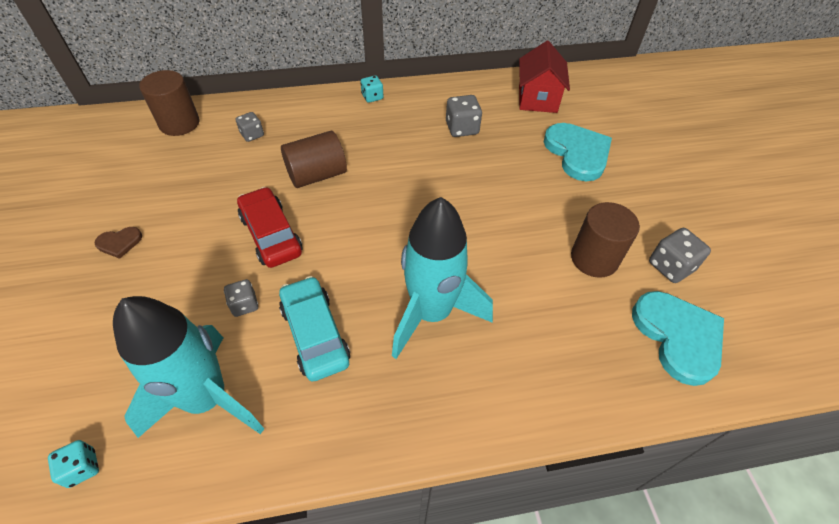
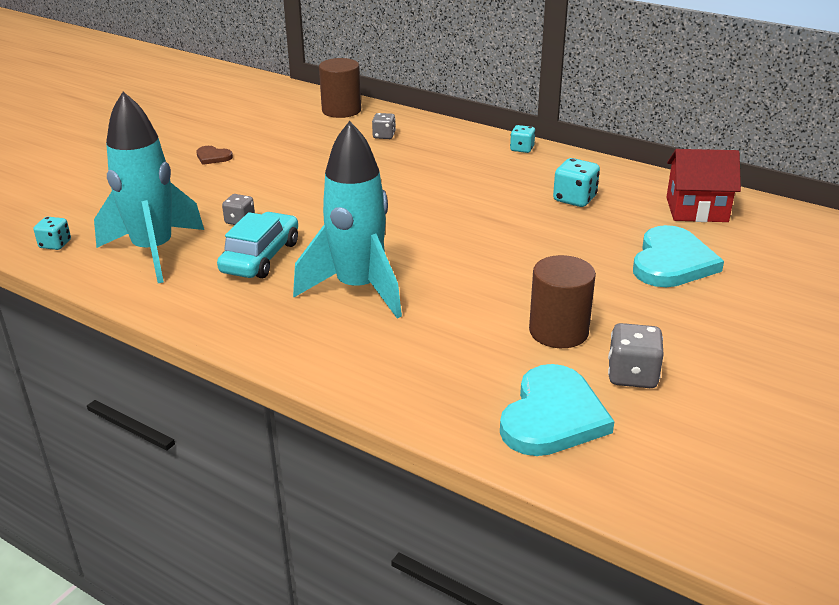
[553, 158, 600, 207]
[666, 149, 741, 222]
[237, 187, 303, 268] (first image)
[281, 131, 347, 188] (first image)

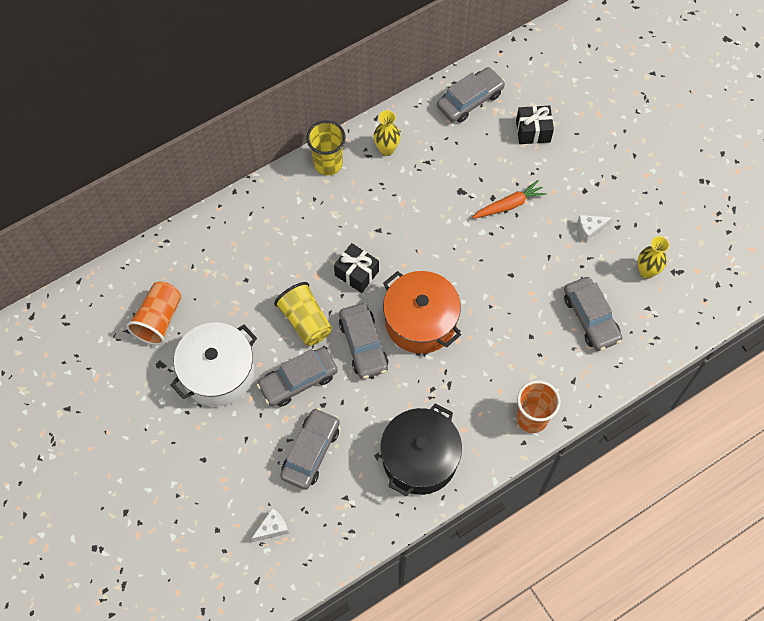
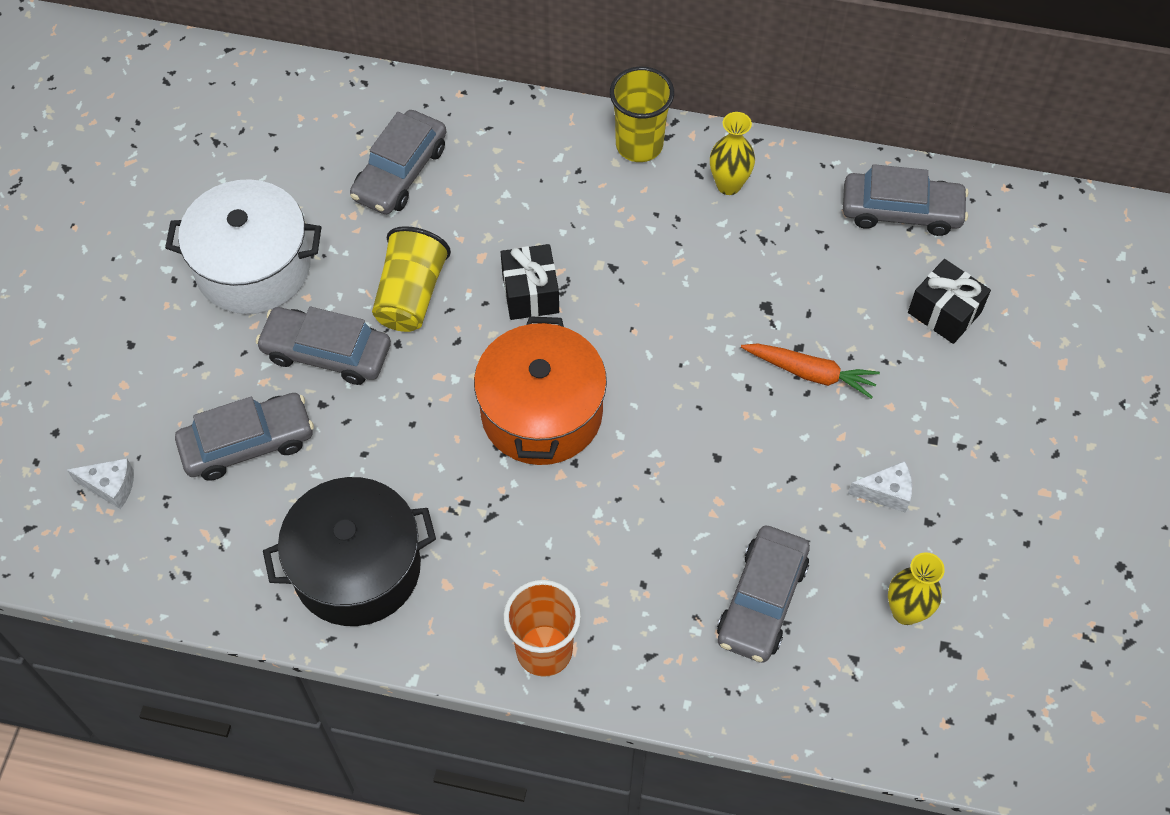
[350, 110, 446, 214]
[848, 461, 912, 513]
[126, 281, 181, 345] (first image)

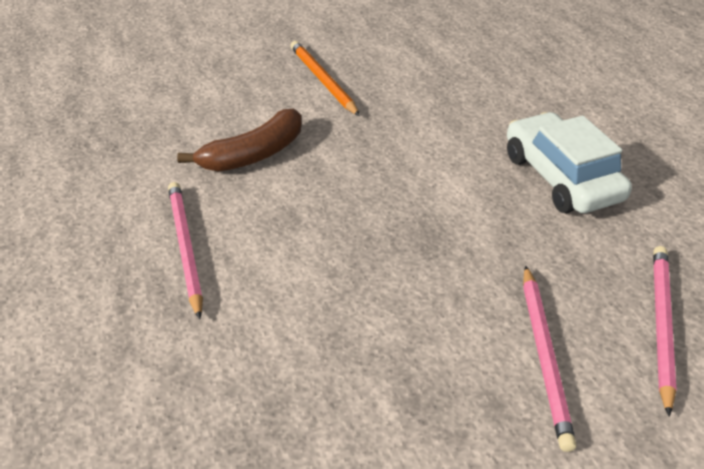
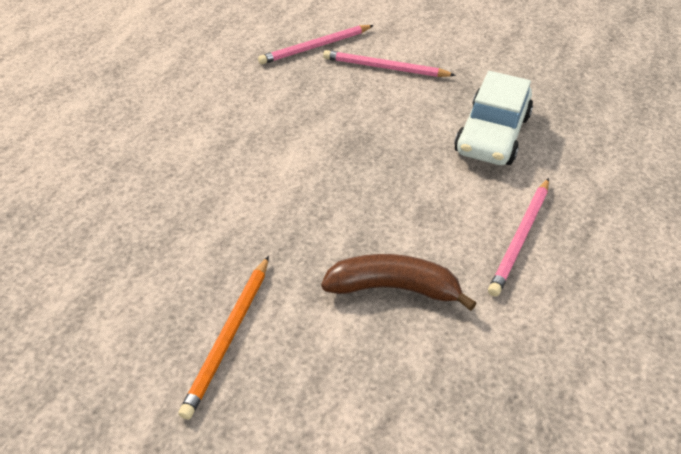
[323, 50, 456, 77]
[454, 71, 533, 165]

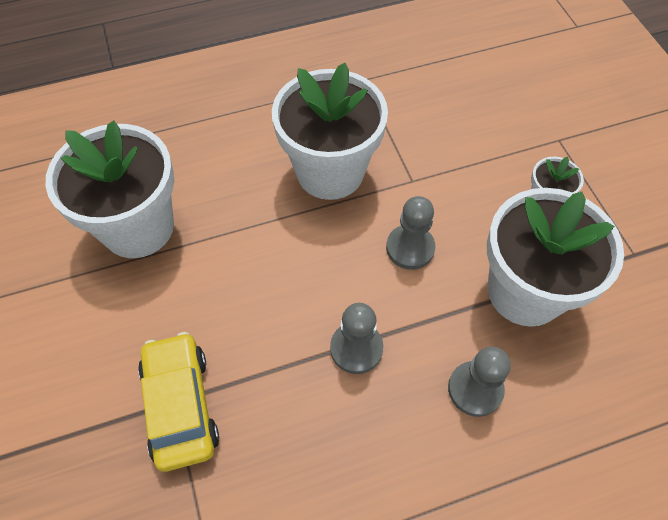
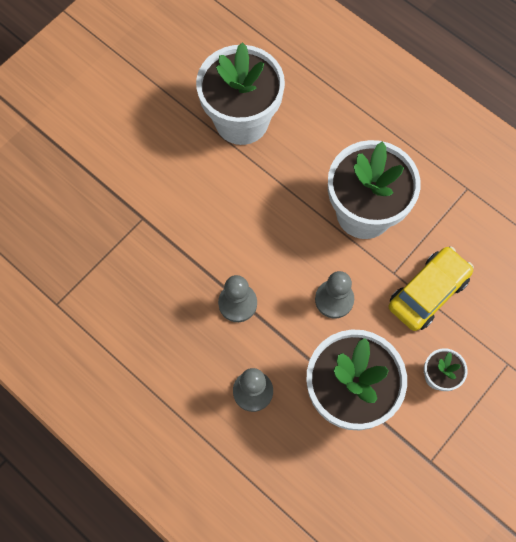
[389, 246, 474, 331]

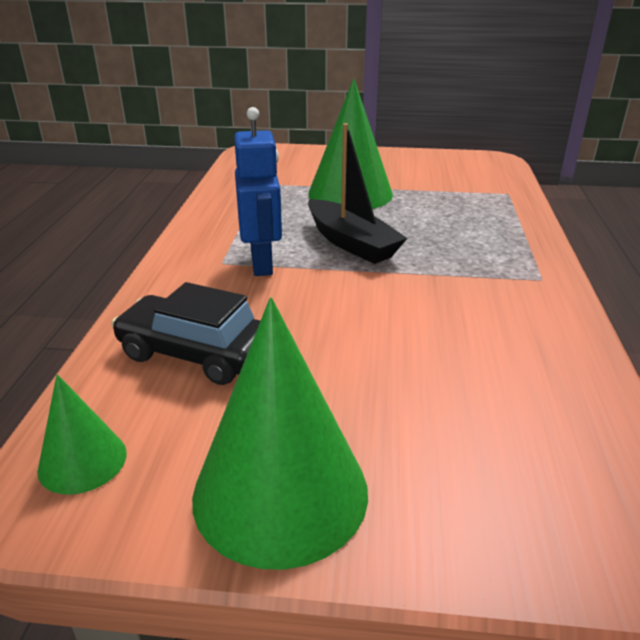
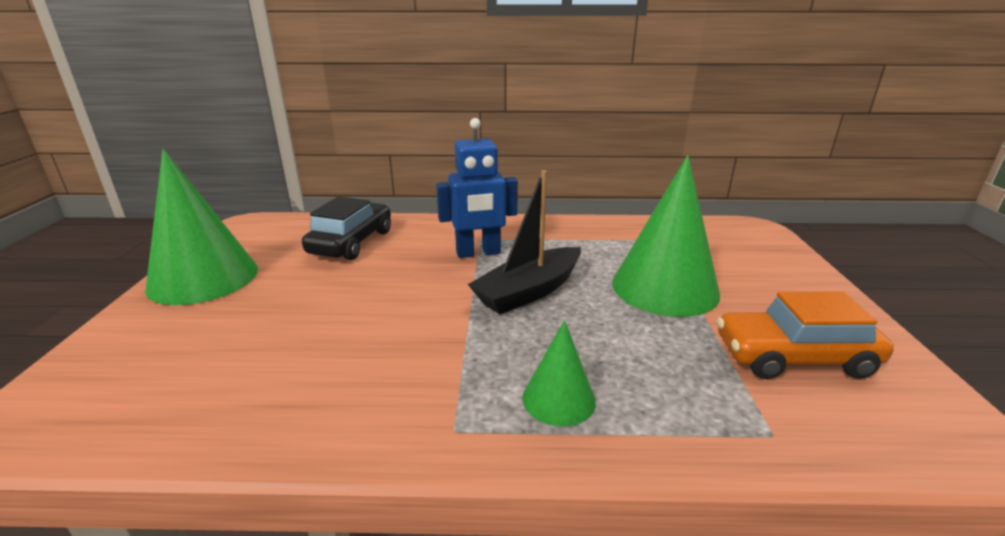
[522, 320, 596, 426]
[717, 292, 894, 379]

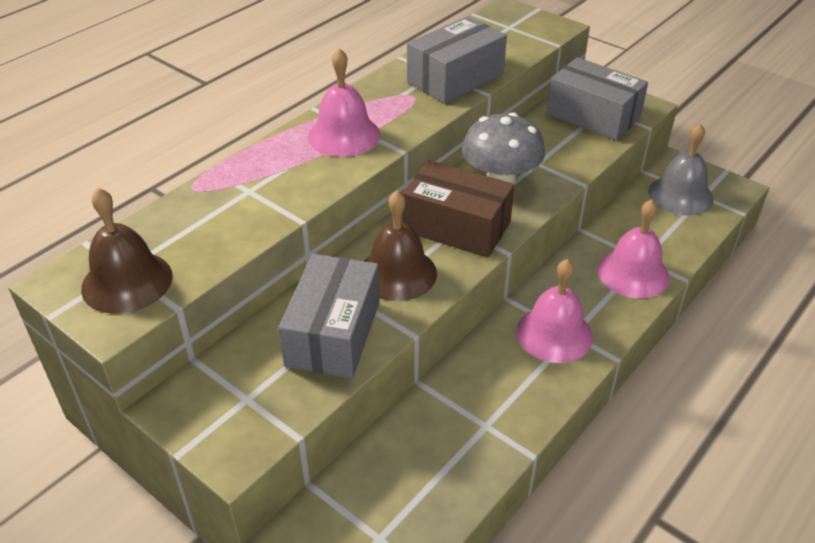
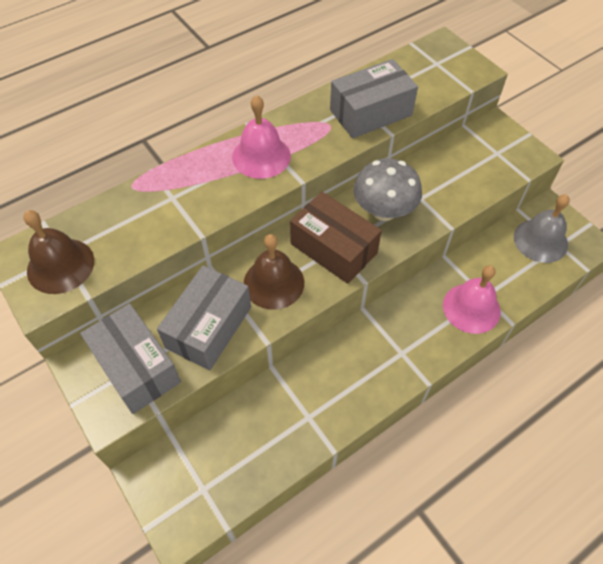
[80, 303, 181, 414]
[516, 259, 593, 363] (first image)

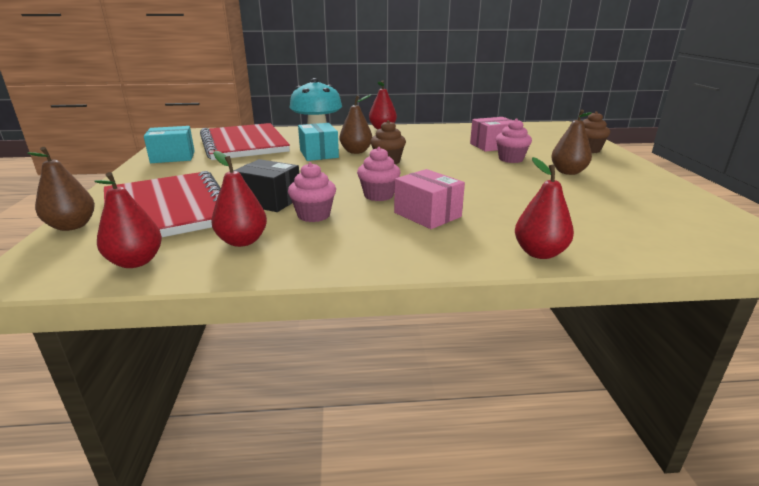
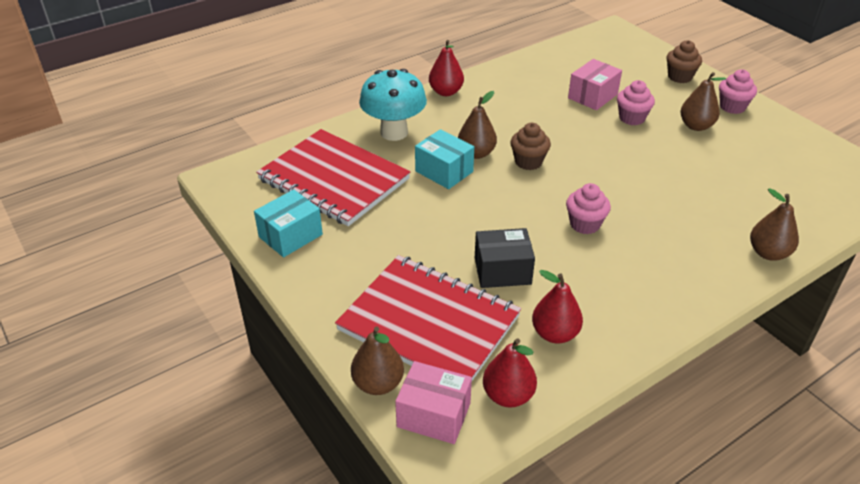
[395, 361, 472, 444]
[719, 69, 757, 114]
[750, 188, 799, 261]

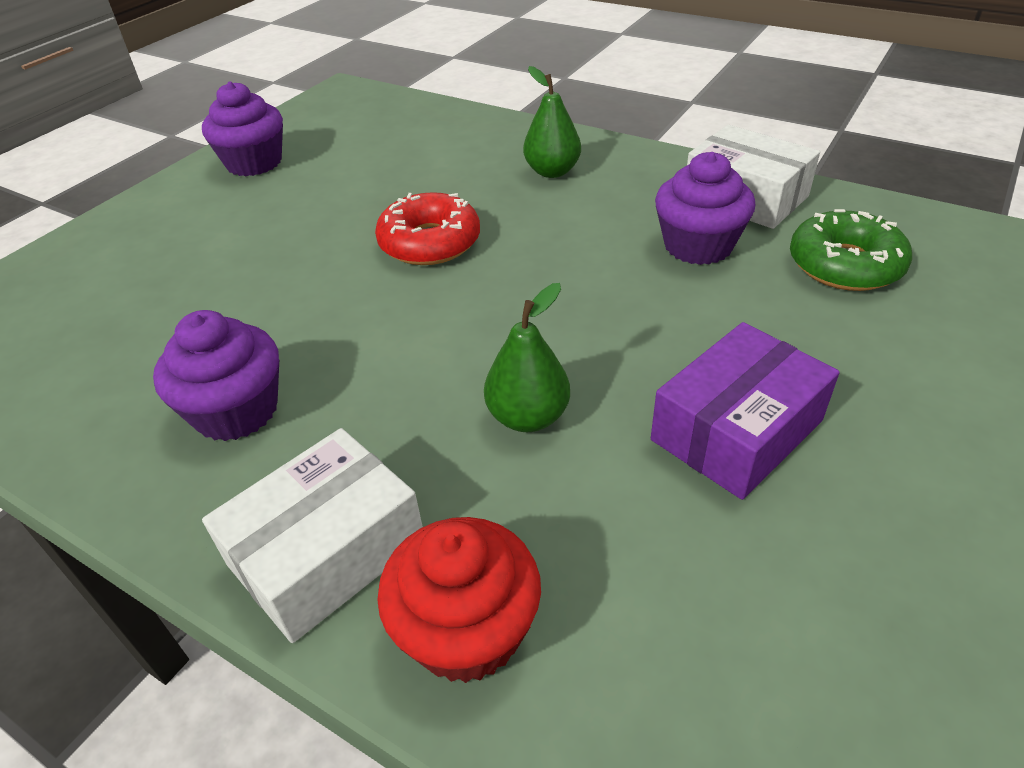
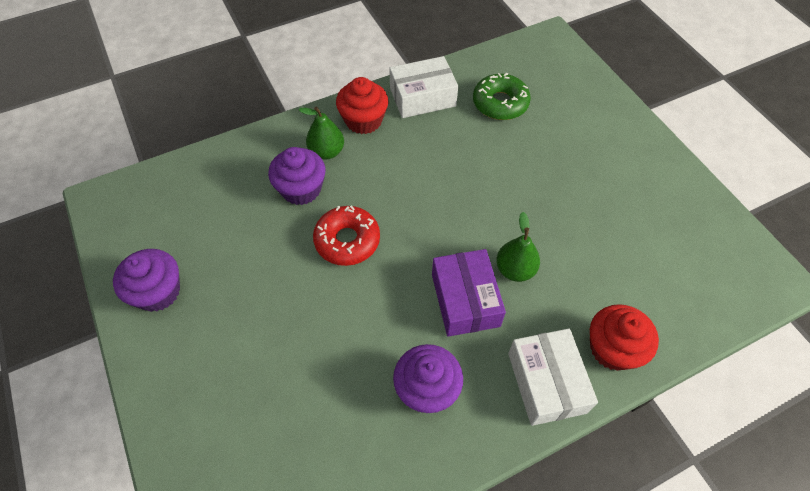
[268, 147, 326, 205]
[336, 77, 388, 134]
[432, 249, 506, 337]

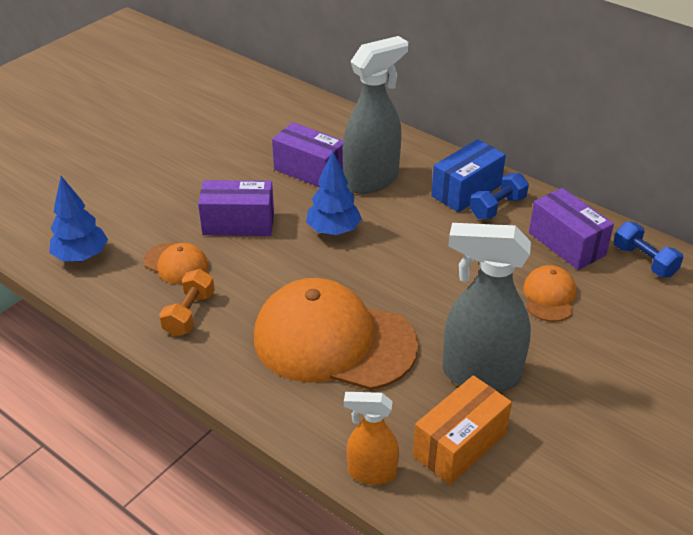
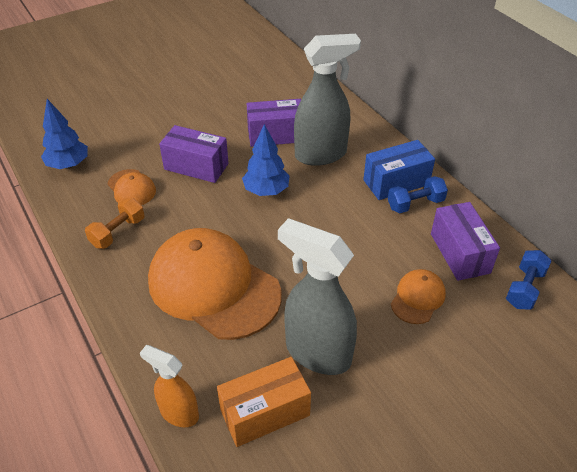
[247, 99, 301, 147]
[506, 250, 552, 310]

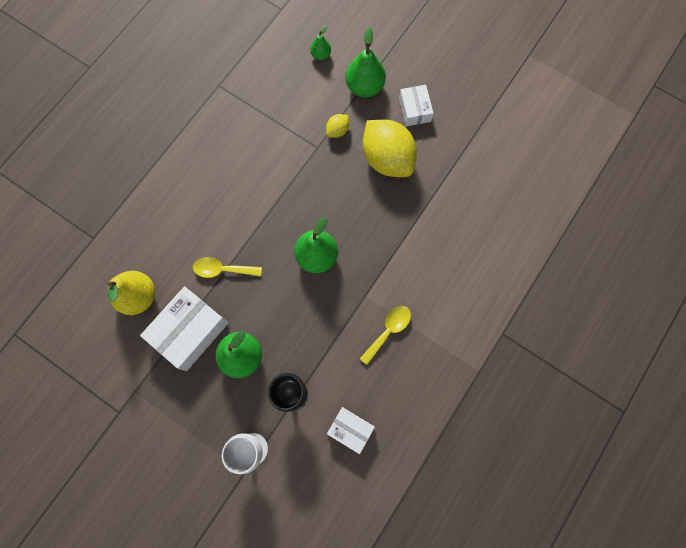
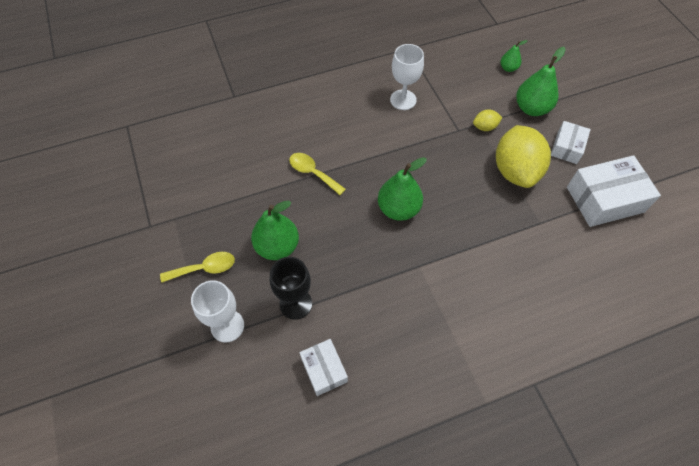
[160, 252, 235, 283]
[390, 44, 424, 110]
[567, 155, 661, 227]
[108, 271, 155, 315] (first image)

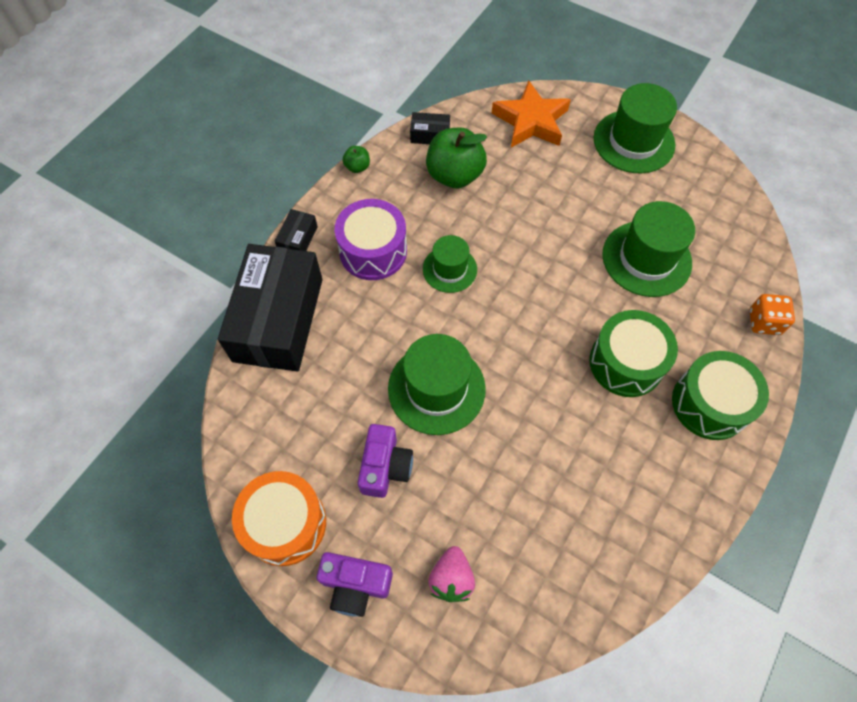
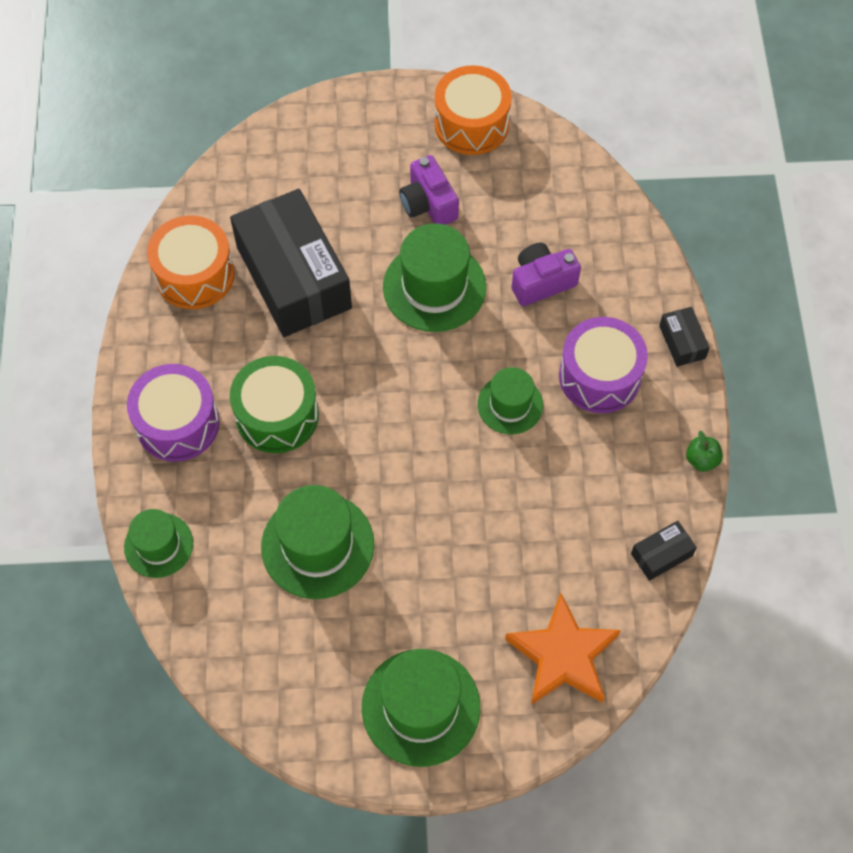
[124, 509, 193, 578]
[127, 364, 220, 462]
[147, 216, 235, 309]
[230, 189, 352, 337]
[512, 243, 581, 306]
[426, 128, 487, 188] (first image)
[428, 546, 475, 602] (first image)

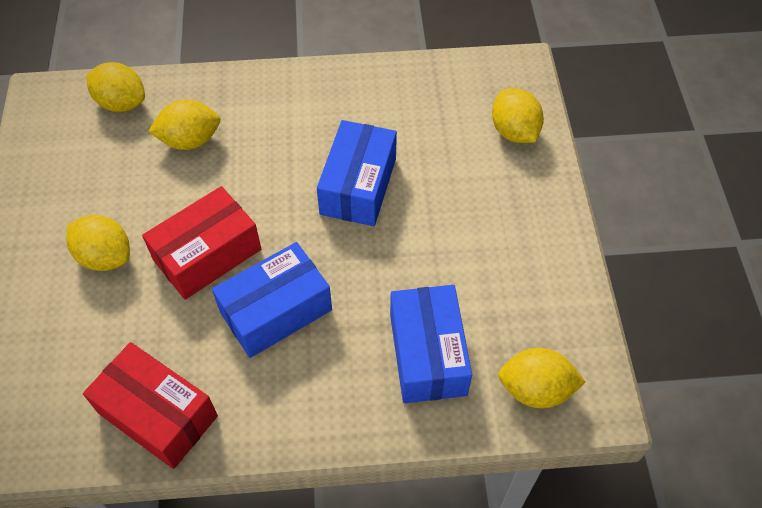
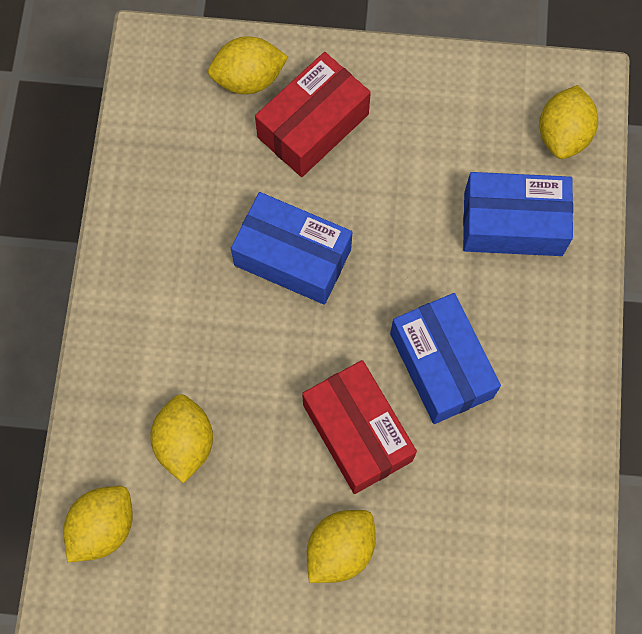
[255, 52, 371, 177]

